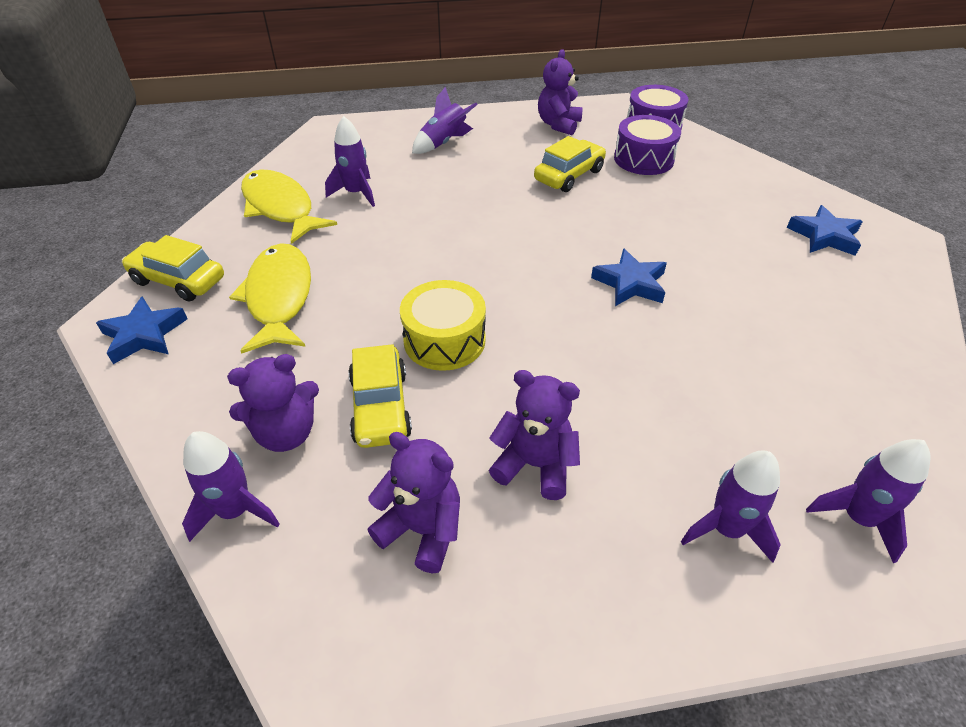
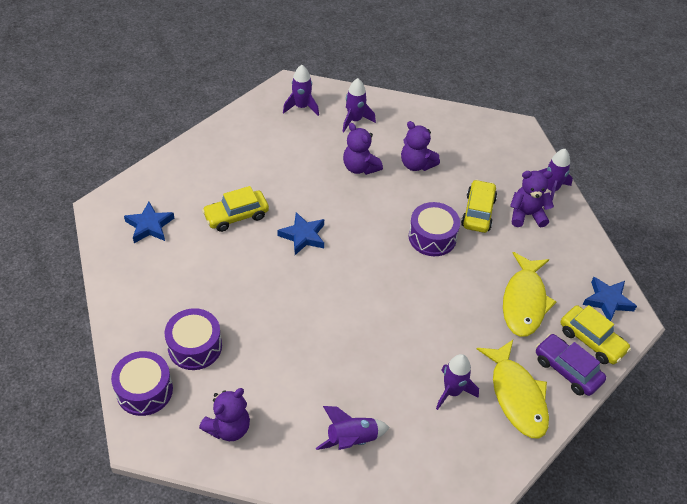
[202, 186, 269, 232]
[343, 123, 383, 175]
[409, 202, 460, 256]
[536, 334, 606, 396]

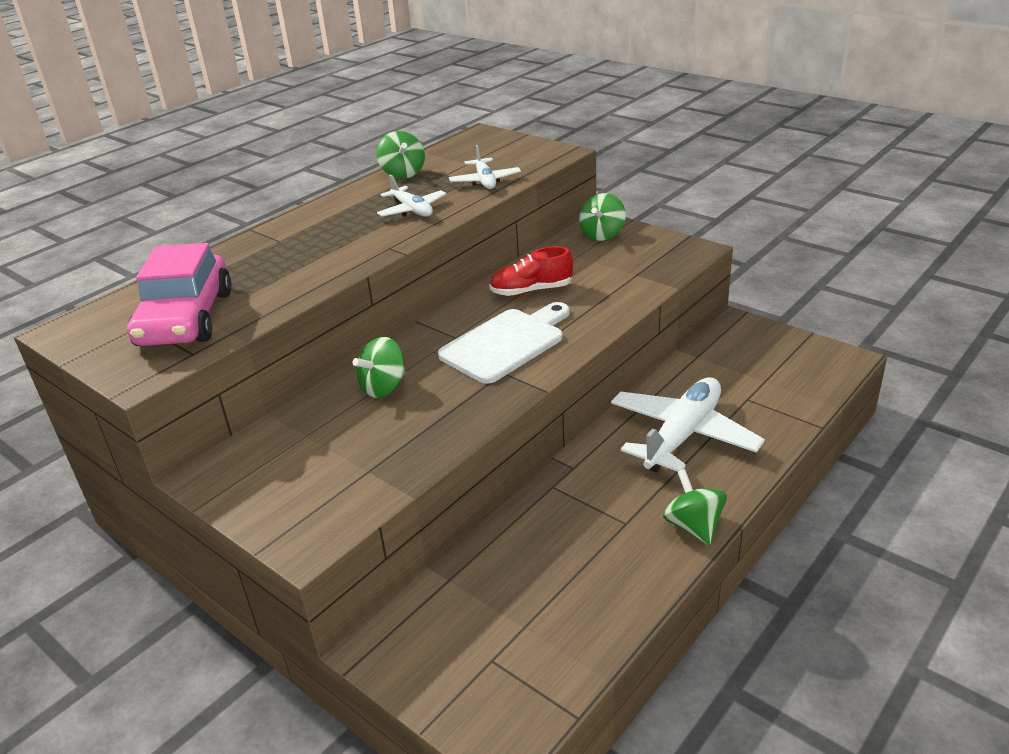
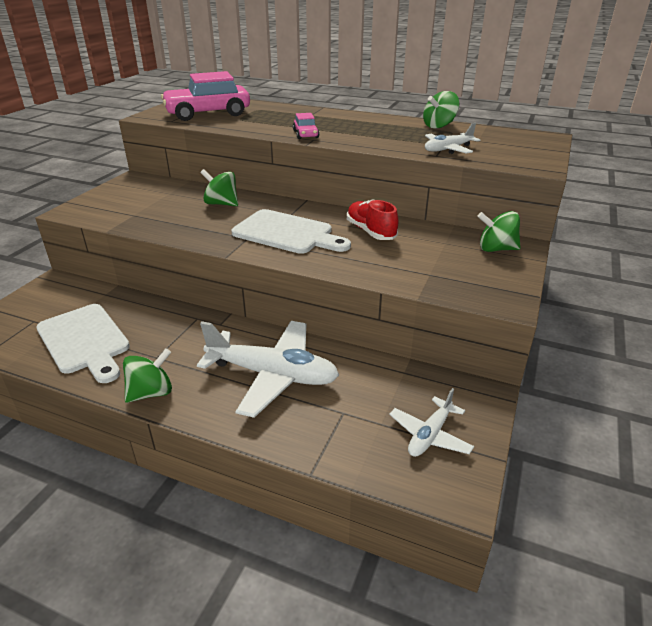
[36, 304, 130, 383]
[293, 113, 319, 139]
[389, 388, 474, 457]

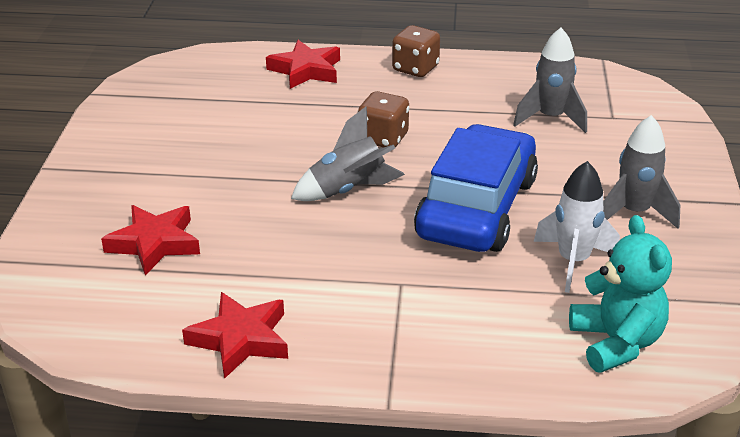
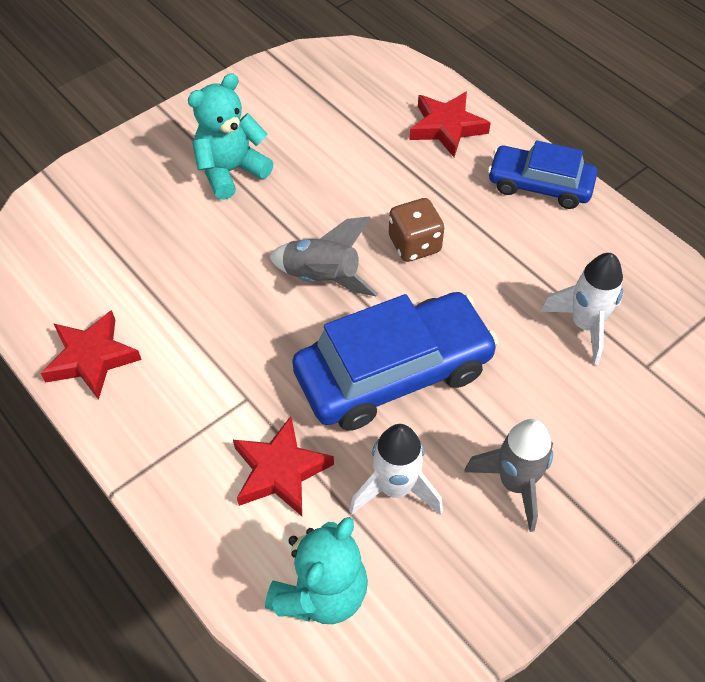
[188, 74, 274, 200]
[233, 416, 334, 516]
[488, 140, 597, 209]
[540, 253, 624, 365]

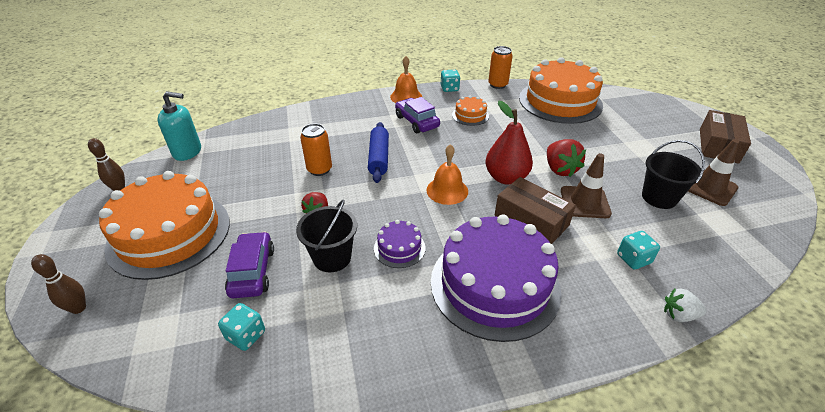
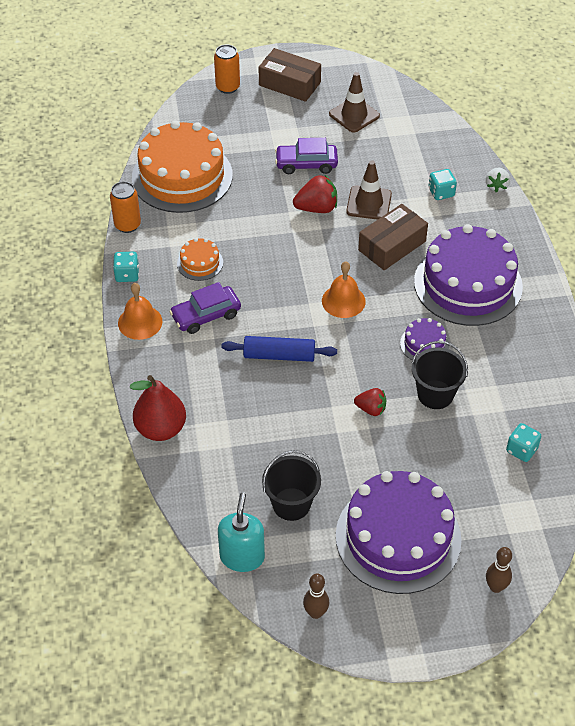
[130, 375, 186, 441]
[214, 44, 240, 94]
[262, 450, 321, 521]
[275, 138, 338, 174]
[336, 471, 462, 594]

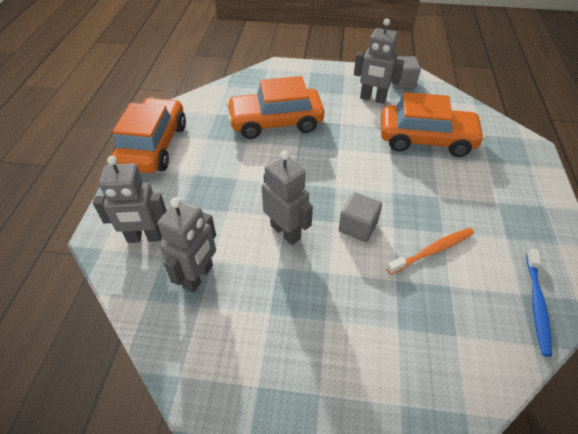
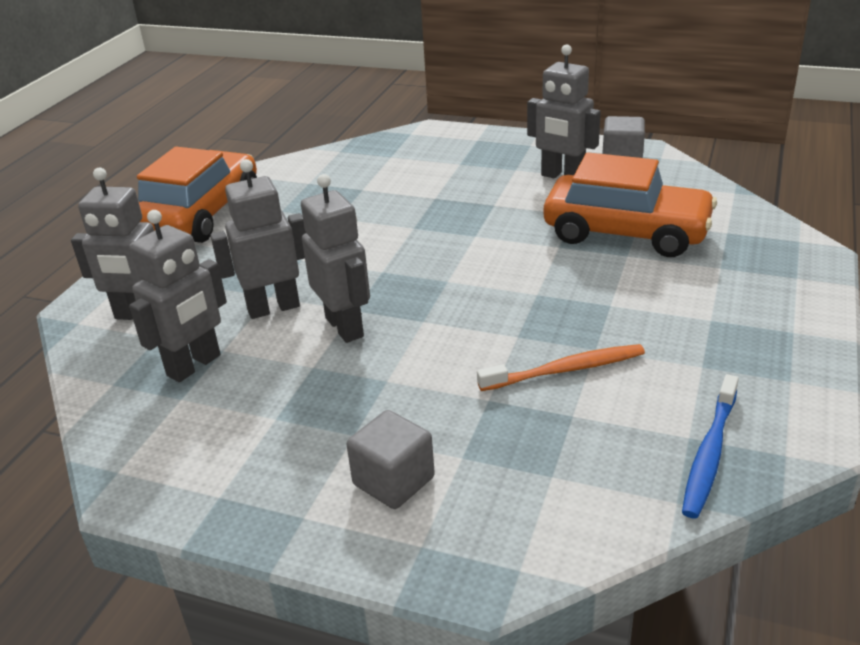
[210, 159, 306, 319]
[346, 410, 435, 509]
[226, 76, 324, 139] (first image)

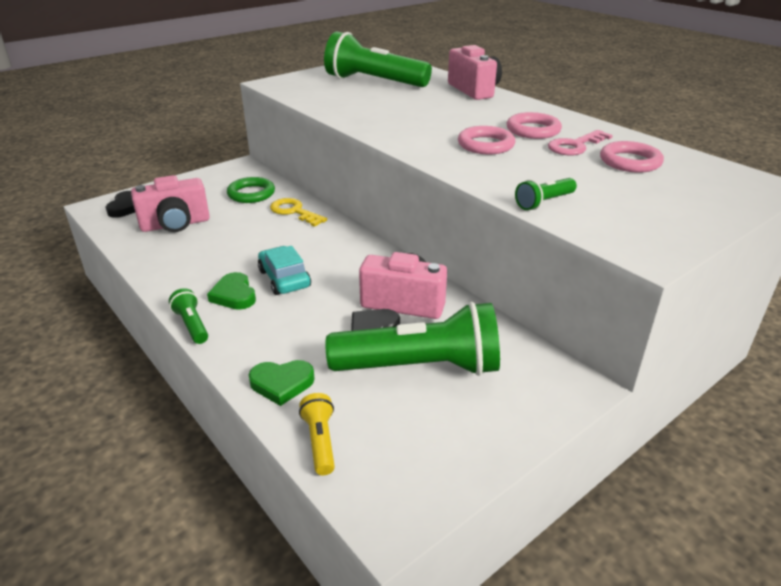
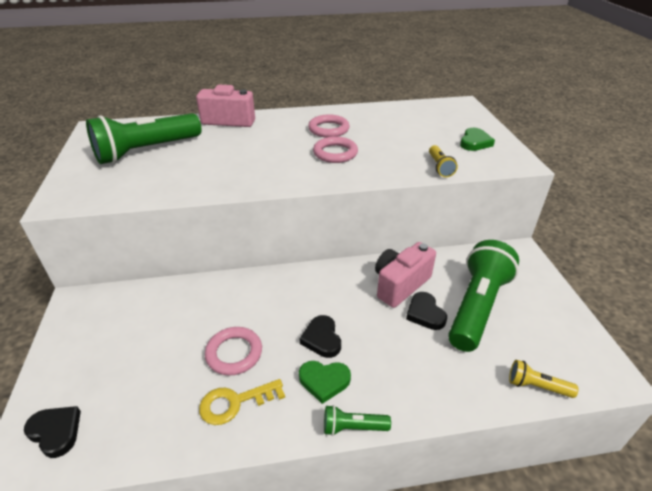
[199, 379, 285, 425]
[205, 327, 262, 376]
[299, 315, 341, 358]
[429, 145, 458, 177]
[460, 128, 495, 151]
[131, 175, 210, 232] (first image)
[227, 177, 275, 203] (first image)
[548, 130, 613, 156] (first image)

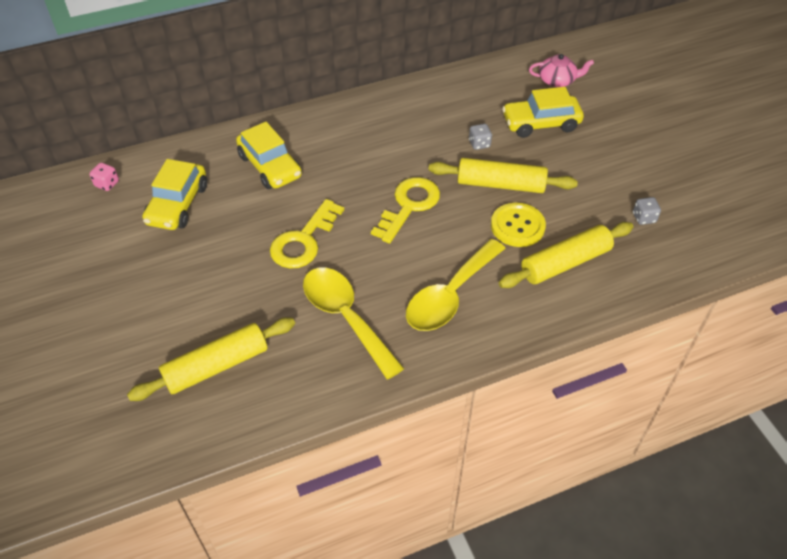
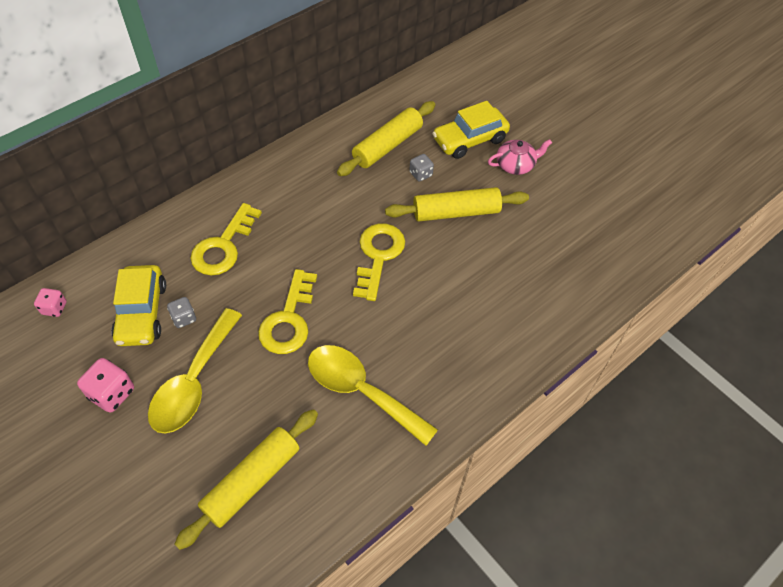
[77, 358, 134, 413]
[148, 308, 242, 434]
[167, 297, 196, 328]
[190, 203, 262, 275]
[337, 101, 435, 176]
[488, 139, 552, 175]
[491, 203, 546, 247] (first image)

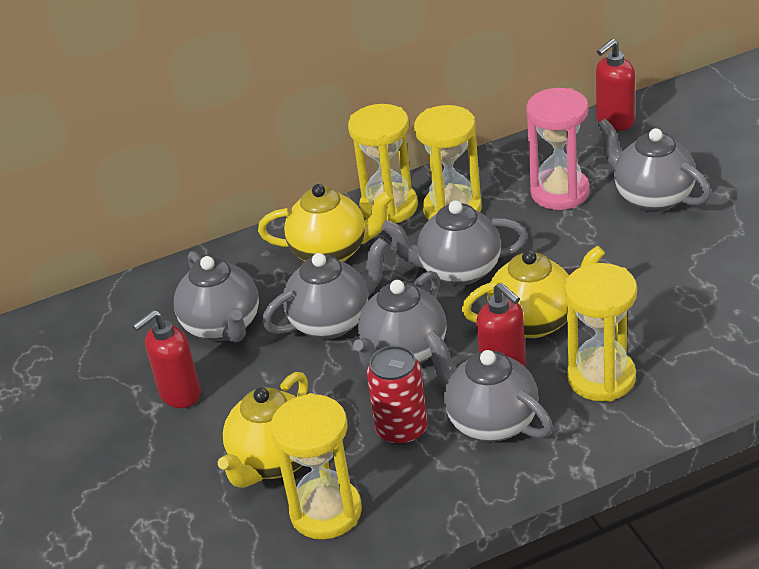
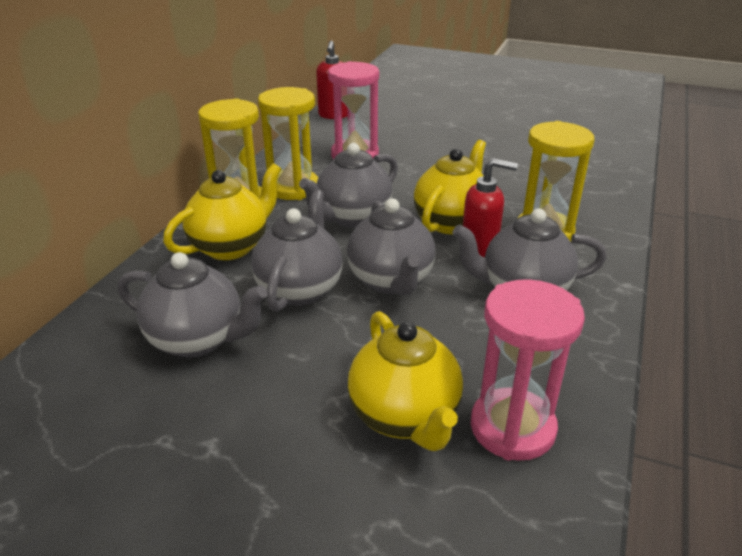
[471, 279, 585, 461]
[133, 310, 201, 408] (first image)
[367, 346, 428, 445] (first image)
[597, 119, 711, 212] (first image)

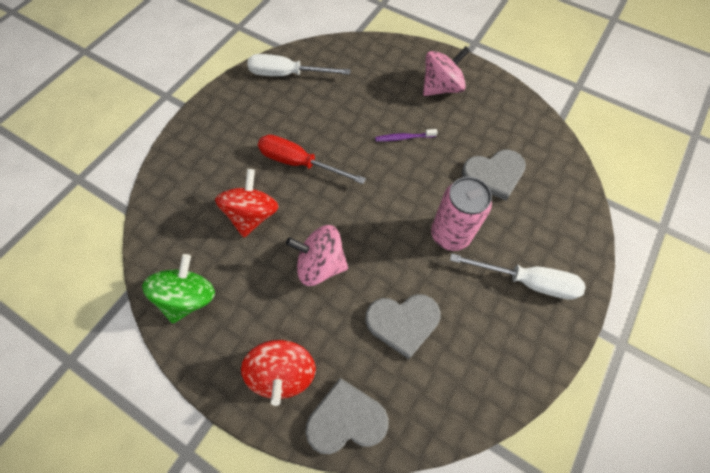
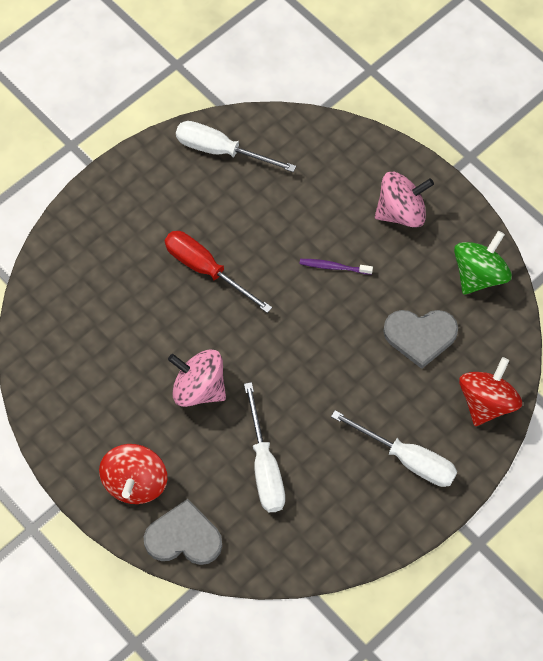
[244, 382, 285, 512]
[454, 231, 512, 295]
[459, 357, 522, 426]
[431, 177, 492, 251] (first image)

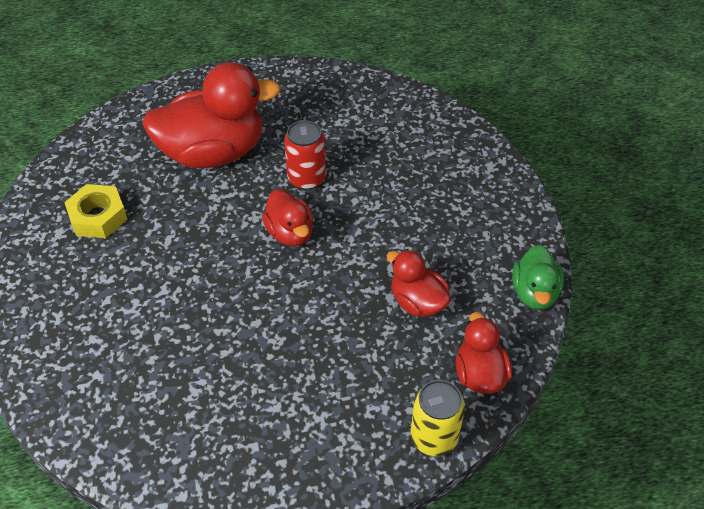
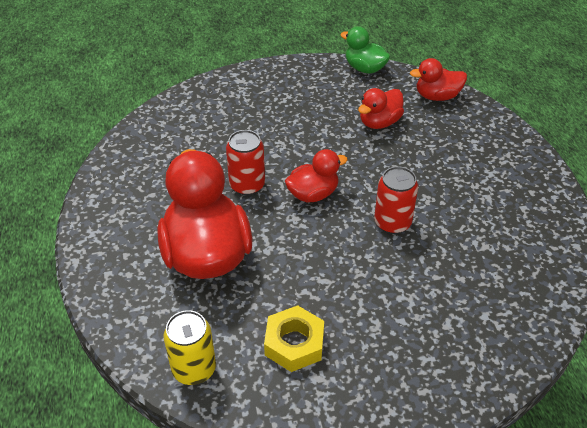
[163, 310, 216, 385]
[341, 26, 390, 74]
[374, 166, 418, 234]

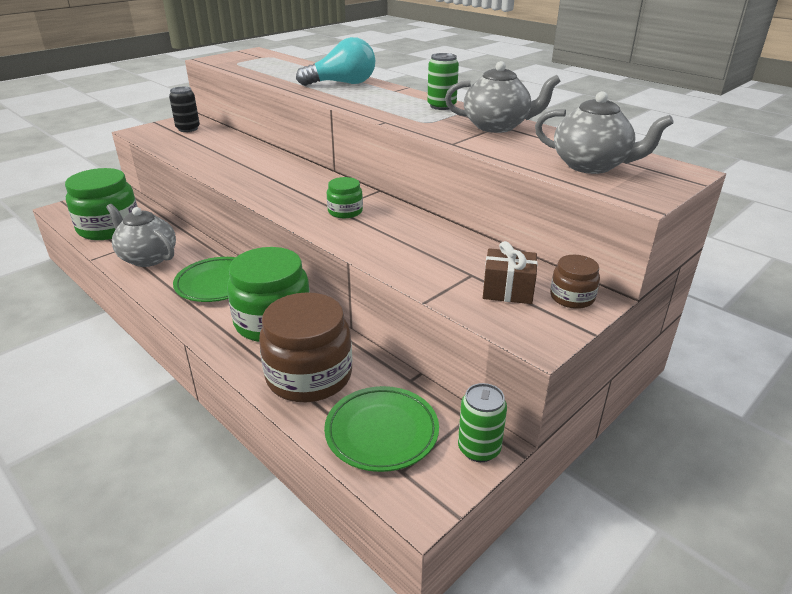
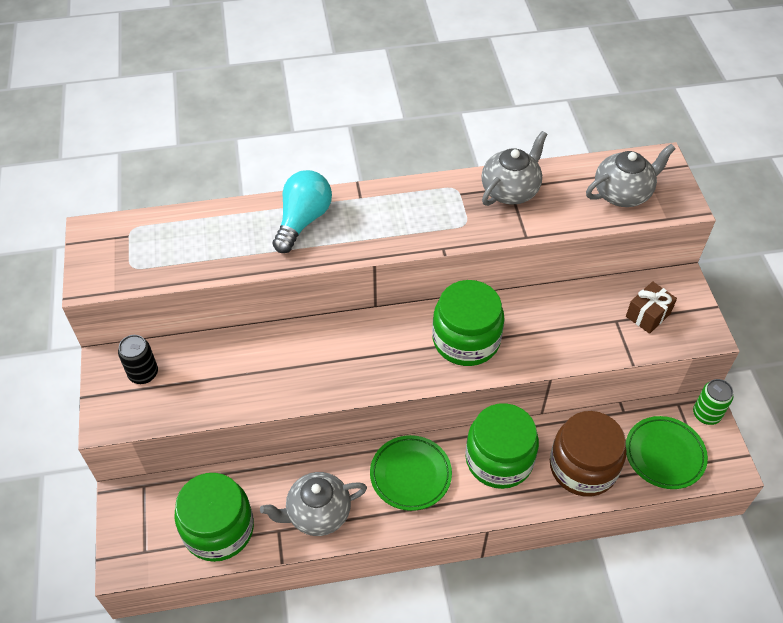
[432, 280, 505, 366]
[427, 53, 459, 110] (first image)
[550, 255, 600, 309] (first image)

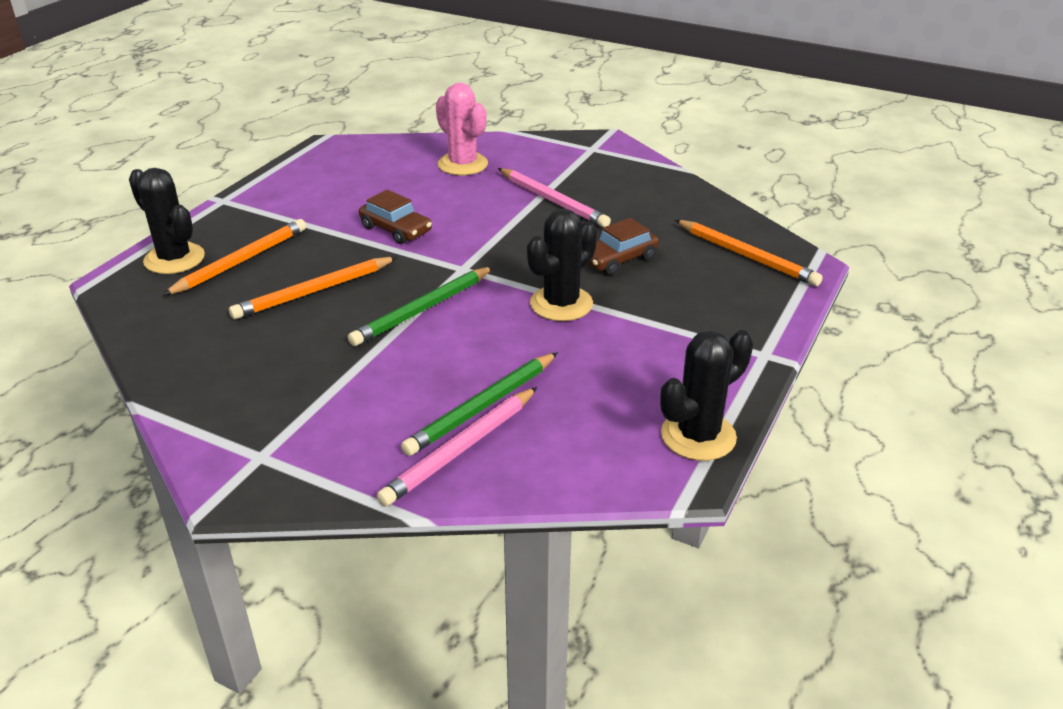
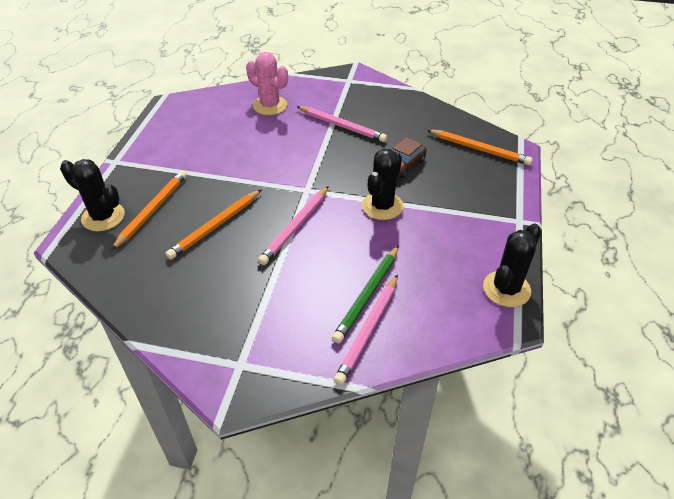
[258, 186, 329, 265]
[359, 190, 432, 244] (first image)

